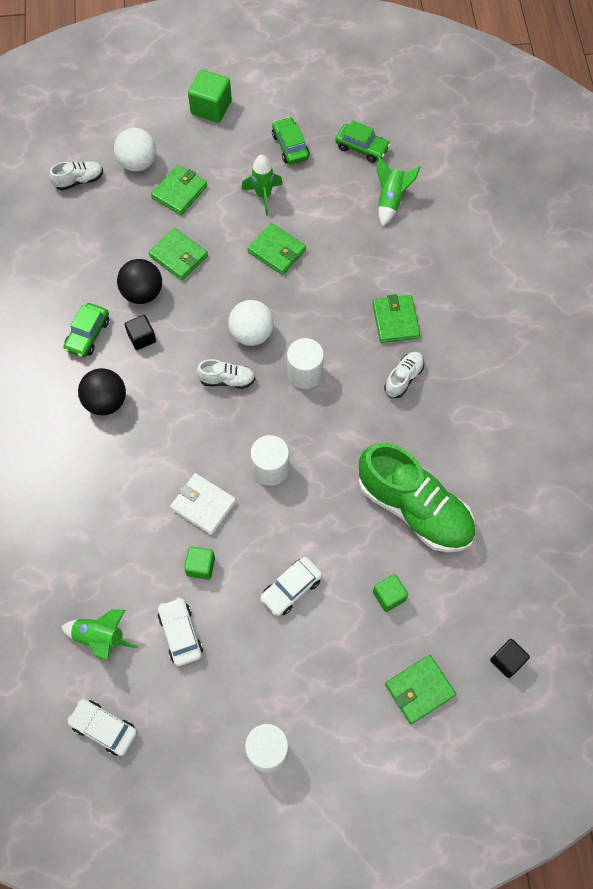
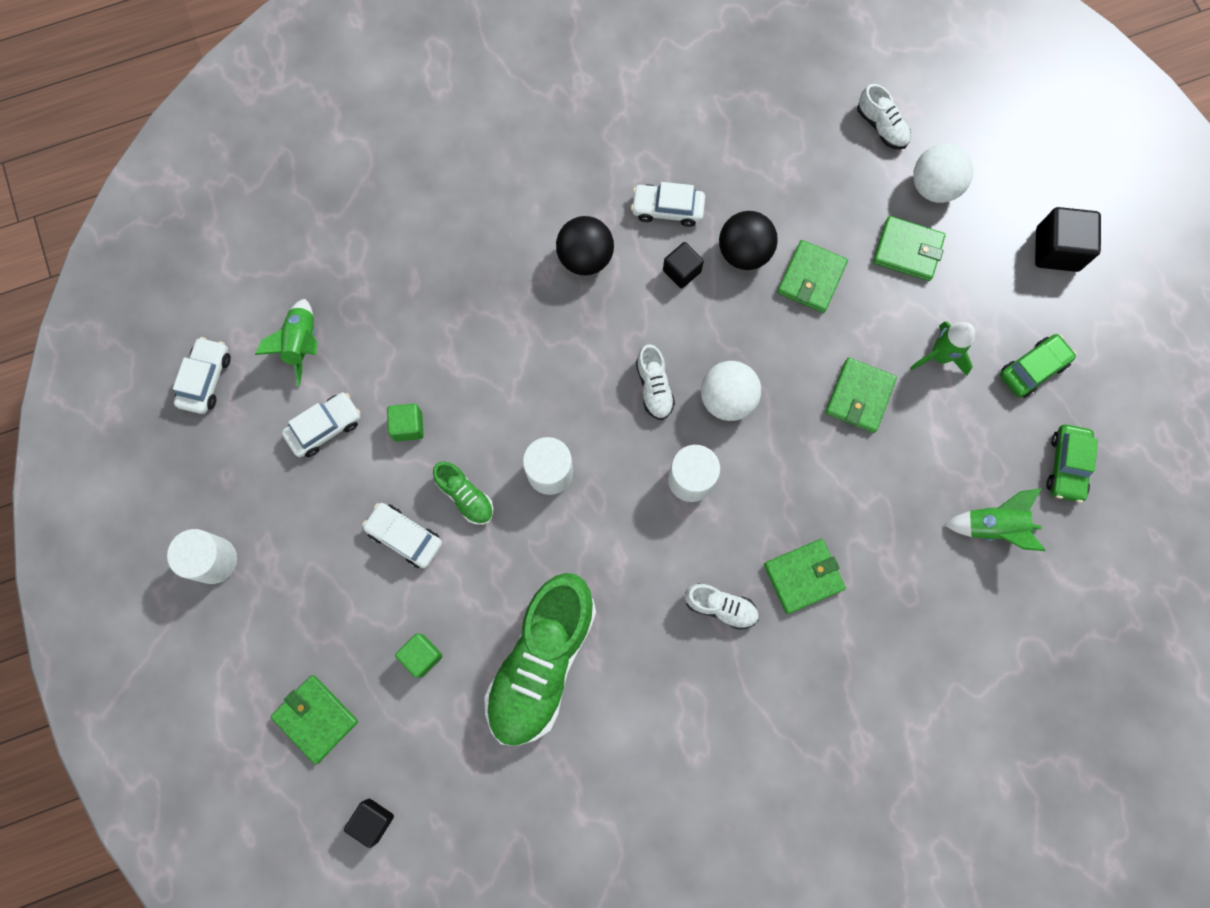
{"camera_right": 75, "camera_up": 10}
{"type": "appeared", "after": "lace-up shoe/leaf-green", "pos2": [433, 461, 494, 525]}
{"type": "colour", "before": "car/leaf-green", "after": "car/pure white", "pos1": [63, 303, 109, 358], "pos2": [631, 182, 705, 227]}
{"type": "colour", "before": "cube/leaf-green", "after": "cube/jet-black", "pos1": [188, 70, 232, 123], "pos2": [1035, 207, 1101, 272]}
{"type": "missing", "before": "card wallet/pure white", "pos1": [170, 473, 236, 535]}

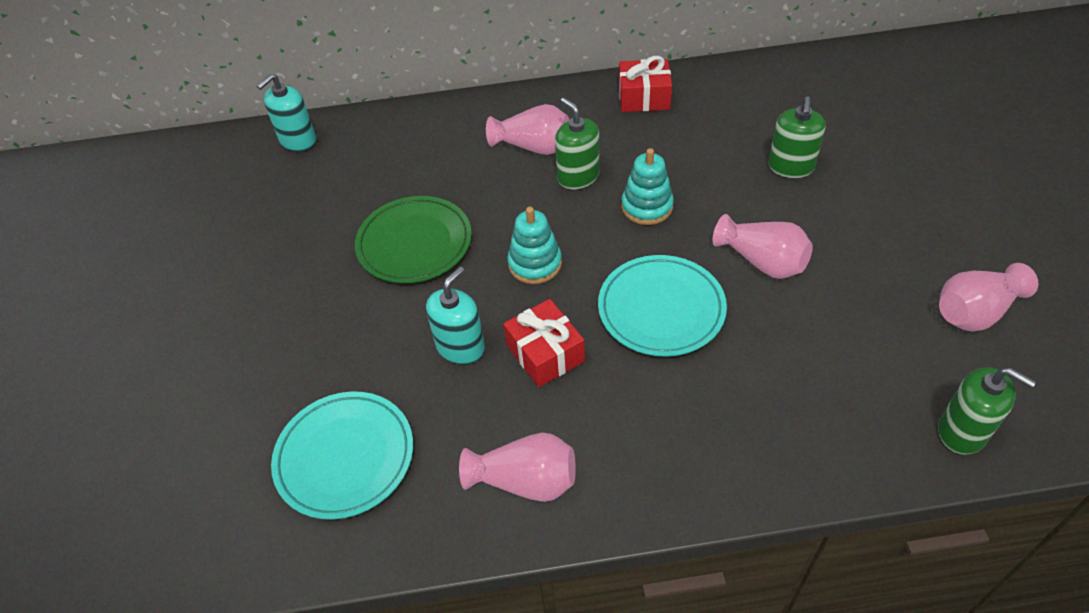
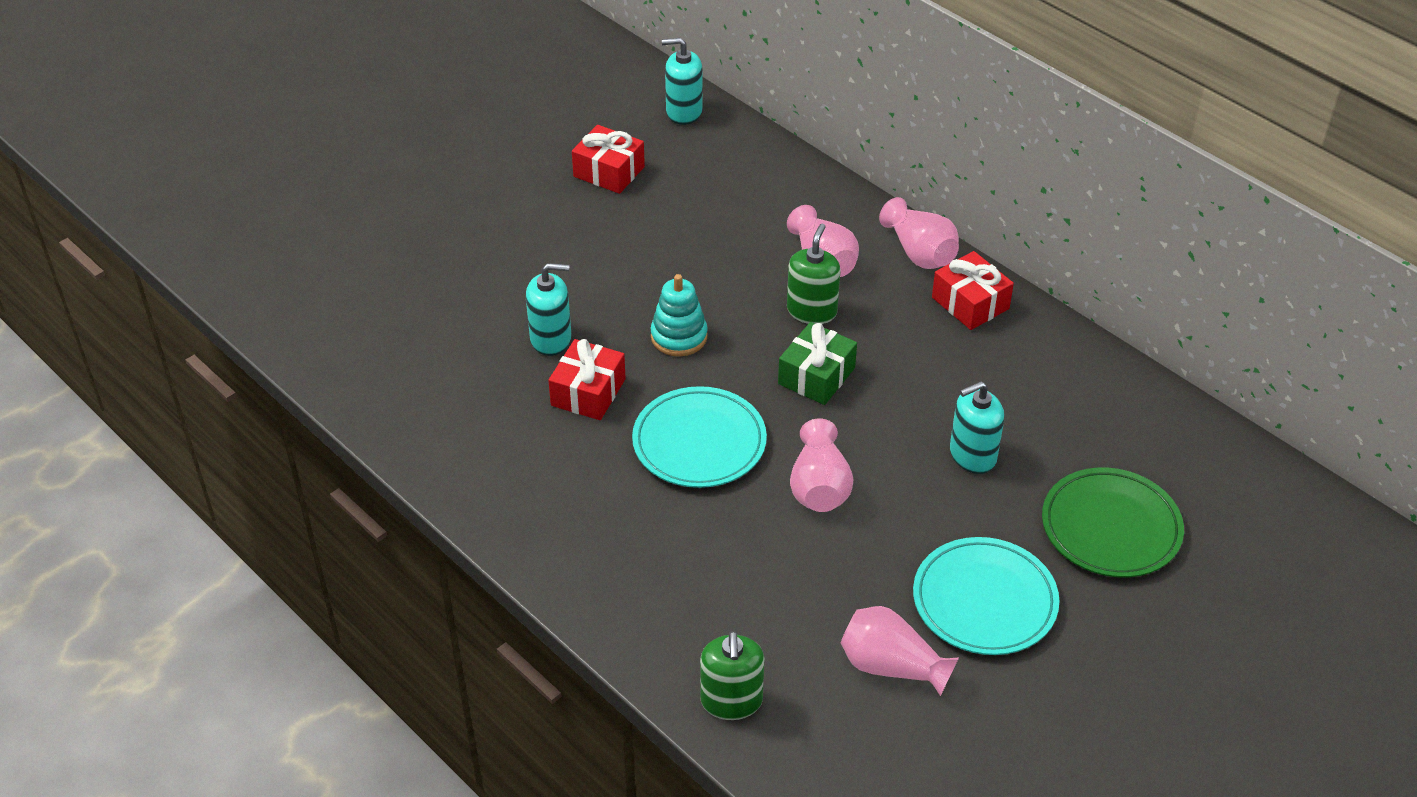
{"camera_right": 50, "camera_up": -5}
{"type": "appeared", "after": "wrapped gift/crimson", "pos2": [572, 125, 645, 194]}
{"type": "exchanged", "before": "stacking toy/turquoise", "after": "wrapped gift/leaf-green", "pos1": [622, 148, 674, 225], "pos2": [778, 322, 857, 405]}
{"type": "relocated", "before": "flower vase/rosy", "pos1": [459, 433, 576, 502], "pos2": [879, 197, 959, 269]}
{"type": "relocated", "before": "plate/turquoise", "pos1": [271, 392, 413, 520], "pos2": [913, 537, 1060, 655]}
{"type": "colour", "before": "soap pump/leaf-green", "after": "soap pump/turquoise", "pos1": [768, 96, 826, 178], "pos2": [950, 381, 1005, 474]}
{"type": "relocated", "before": "plate/leaf-green", "pos1": [355, 196, 472, 283], "pos2": [1042, 467, 1184, 577]}

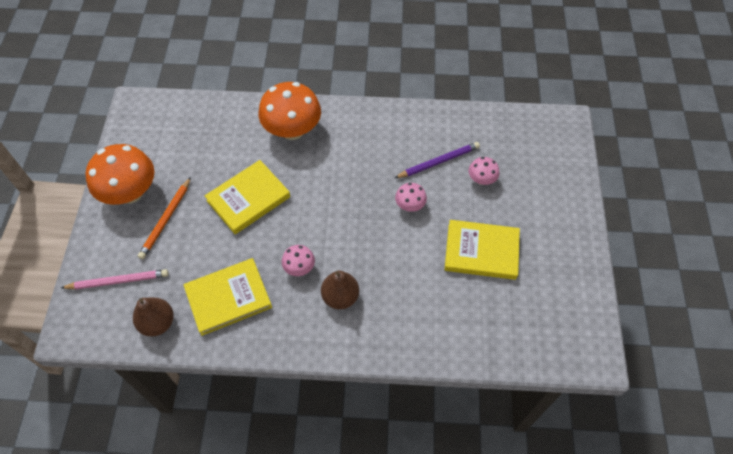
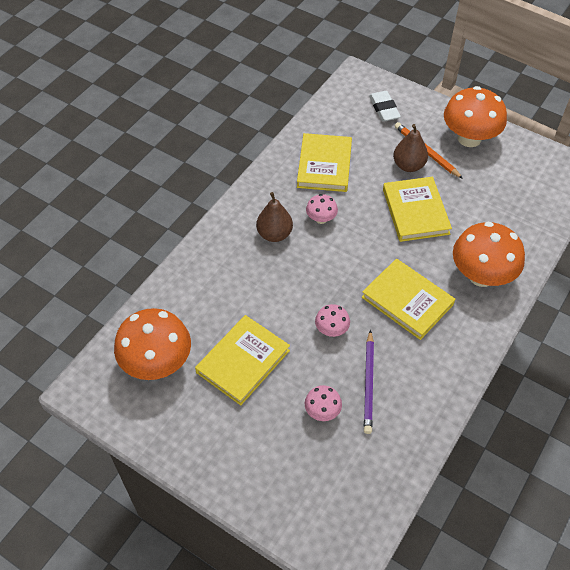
{"camera_right": 120, "camera_up": -5}
{"type": "appeared", "after": "toadstool/bright orange", "pos2": [114, 308, 191, 380]}
{"type": "appeared", "after": "hardback/golden", "pos2": [362, 259, 455, 340]}
{"type": "exchanged", "before": "pencil/rosy", "after": "pencil eraser/pure white", "pos1": [61, 269, 169, 290], "pos2": [369, 91, 401, 122]}
{"type": "relocated", "before": "pear/brown", "pos1": [133, 297, 174, 336], "pos2": [393, 124, 428, 172]}

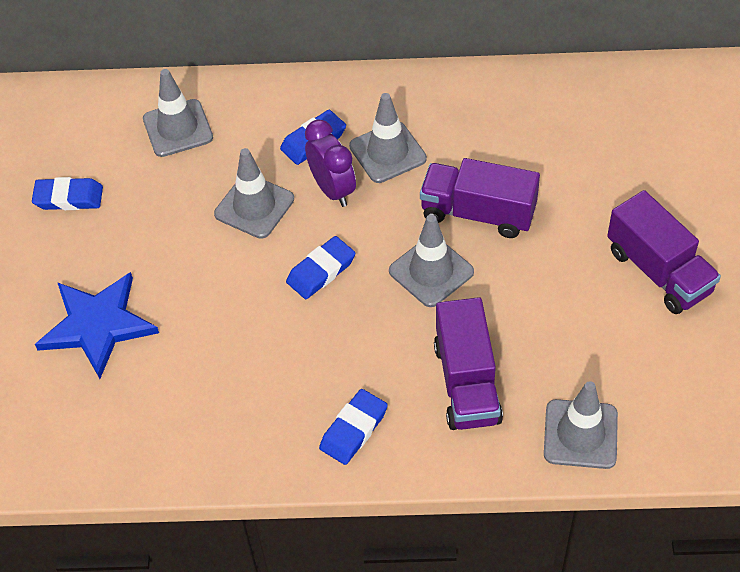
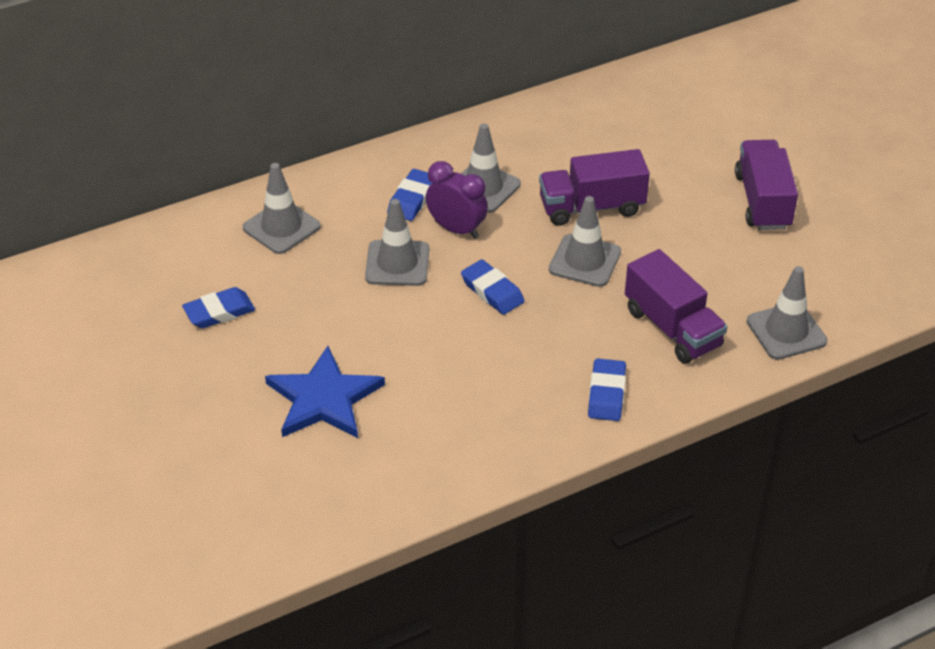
{"camera_right": -30, "camera_up": -10}
{"type": "spun", "before": "pencil eraser/blue", "pos1": [286, 236, 356, 299], "pos2": [461, 259, 525, 315], "turn": -60}
{"type": "spun", "before": "toy truck/violet", "pos1": [607, 190, 721, 314], "pos2": [735, 140, 798, 230], "turn": -120}

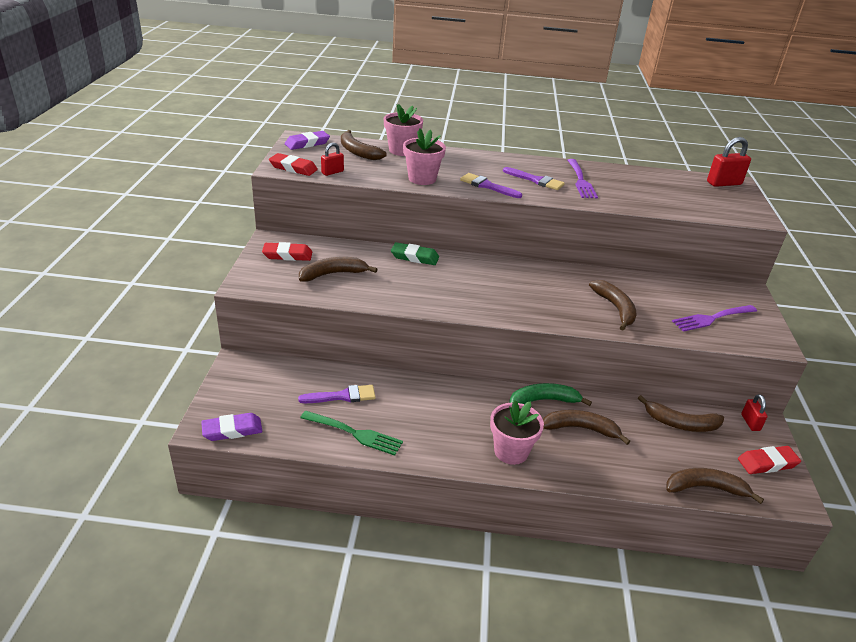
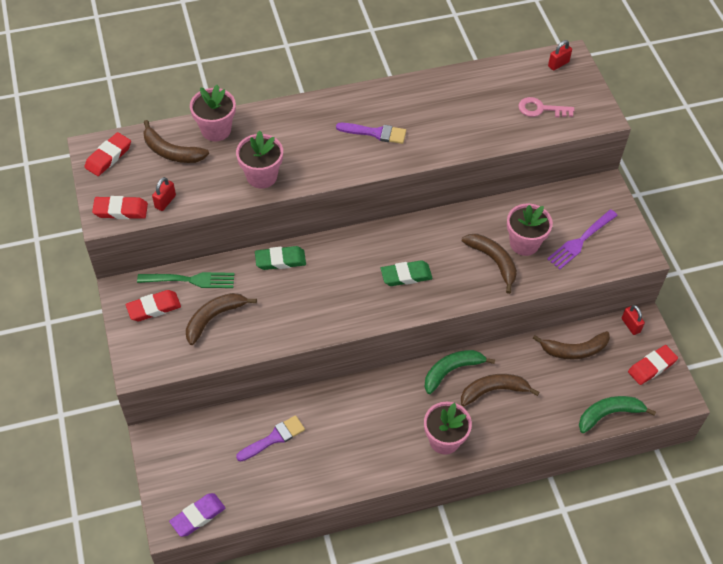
{"camera_right": -20, "camera_up": 20}
{"type": "colour", "before": "pencil eraser/violet", "after": "pencil eraser/crimson", "pos1": [285, 131, 330, 150], "pos2": [85, 132, 131, 176]}
{"type": "relocated", "before": "fork/leaf-green", "pos1": [300, 410, 403, 456], "pos2": [137, 272, 235, 288]}
{"type": "appeared", "after": "pencil eraser/leaf-green", "pos2": [381, 260, 433, 286]}
{"type": "appeared", "after": "flower pot/rosy", "pos2": [507, 204, 553, 256]}
{"type": "appeared", "after": "key/rosy", "pos2": [518, 97, 574, 117]}
{"type": "size", "before": "lock/crimson", "pos1": [707, 137, 751, 187], "pos2": [548, 40, 572, 71], "scale": 0.61}
{"type": "colour", "before": "banana fruit/brown", "after": "banana fruit/leaf-green", "pos1": [666, 468, 764, 504], "pos2": [579, 396, 656, 433]}
{"type": "missing", "before": "paintbrush/violet", "pos1": [460, 173, 522, 198]}
{"type": "missing", "before": "fork/violet", "pos1": [568, 159, 598, 199]}

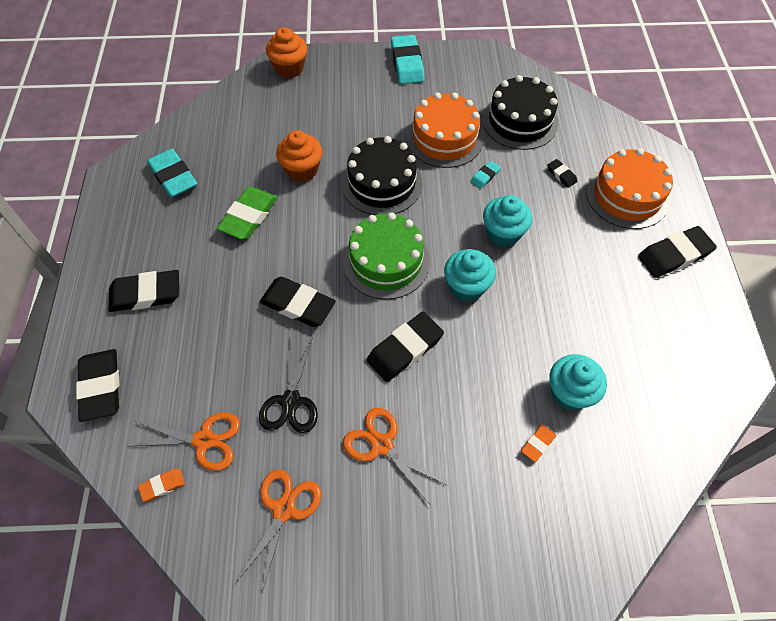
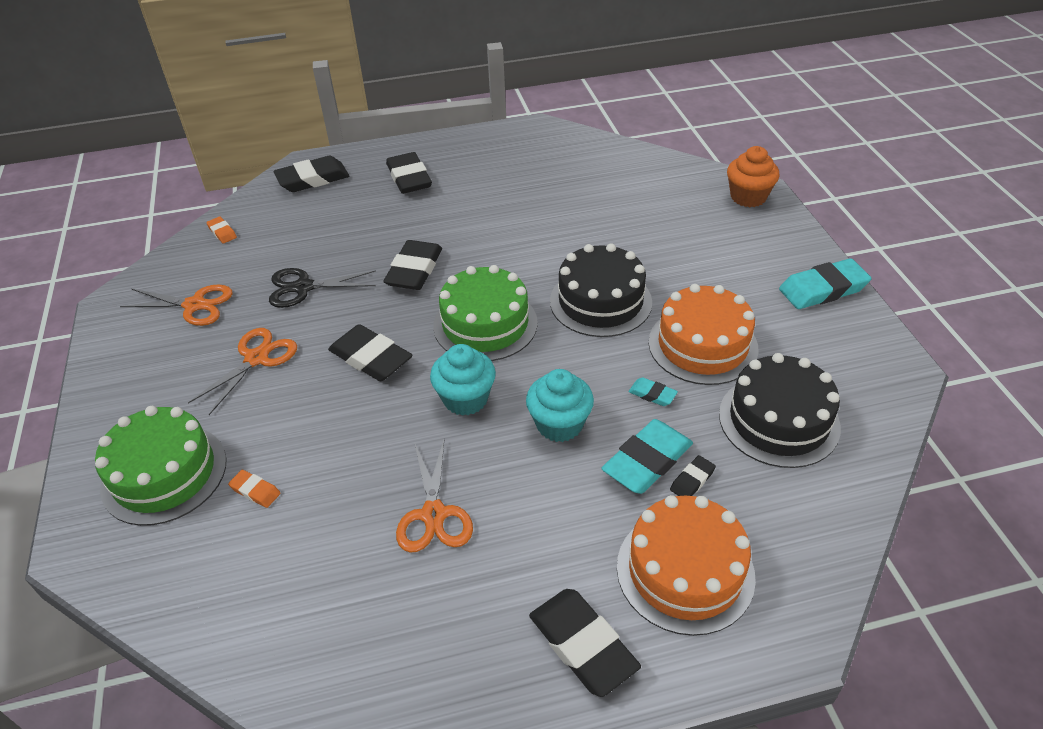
{"camera_right": 80, "camera_up": -15}
{"type": "appeared", "after": "cake/leaf-green", "pos2": [95, 406, 227, 526]}
{"type": "relocated", "before": "pair of scissors/bright orange", "pos1": [130, 412, 240, 471], "pos2": [396, 438, 473, 553]}
{"type": "relocated", "before": "pencil eraser/turquoise", "pos1": [147, 149, 197, 197], "pos2": [601, 419, 693, 494]}
{"type": "missing", "before": "pencil eraser/leaf-green", "pos1": [217, 187, 278, 239]}
{"type": "missing", "before": "fairy cake/bright orange", "pos1": [276, 130, 322, 182]}
{"type": "missing", "before": "fairy cake/turquoise", "pos1": [549, 354, 607, 410]}

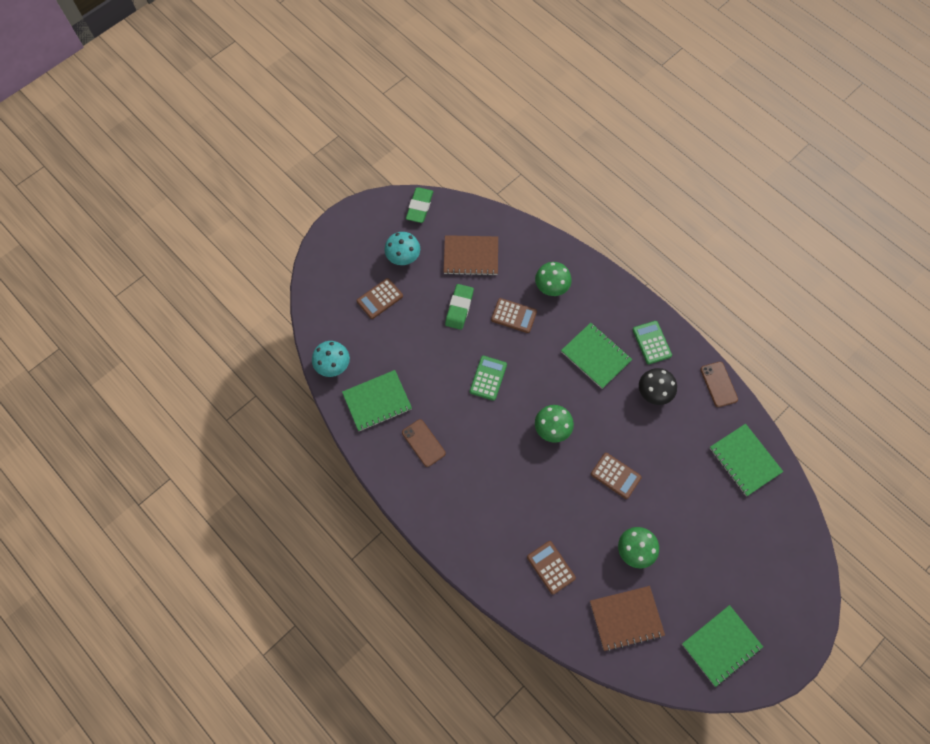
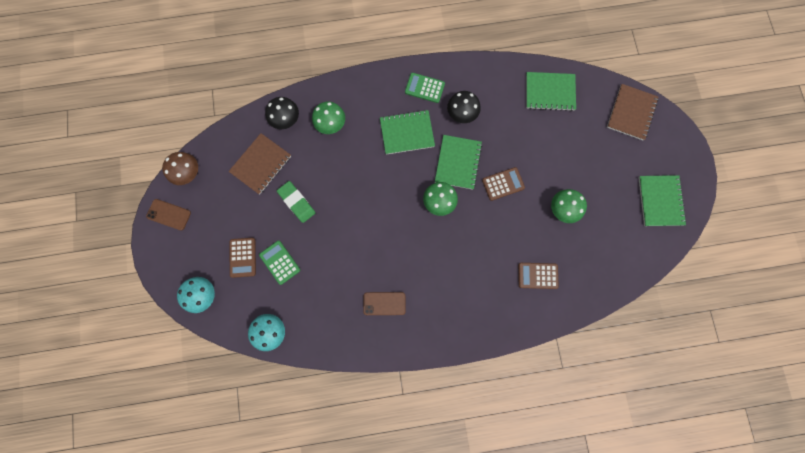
{"camera_right": -55, "camera_up": 10}
{"type": "relocated", "before": "smartphone/brown", "pos1": [700, 362, 738, 407], "pos2": [146, 199, 191, 230]}
{"type": "exchanged", "before": "pencil eraser/leaf-green", "after": "toadstool/brown", "pos1": [406, 187, 433, 223], "pos2": [162, 152, 198, 185]}
{"type": "relocated", "before": "toadstool/turquoise", "pos1": [384, 232, 420, 265], "pos2": [177, 277, 215, 313]}
{"type": "relocated", "before": "calculator/leaf-green", "pos1": [470, 356, 507, 401], "pos2": [259, 241, 300, 285]}
{"type": "appeared", "after": "toadstool/jet-black", "pos2": [265, 97, 299, 129]}
{"type": "relocated", "before": "notebook/leaf-green", "pos1": [342, 370, 412, 431], "pos2": [435, 135, 482, 190]}
{"type": "relocated", "before": "notebook/brown", "pos1": [590, 586, 665, 652], "pos2": [607, 84, 659, 140]}
{"type": "missing", "before": "calculator/brown", "pos1": [491, 298, 537, 333]}

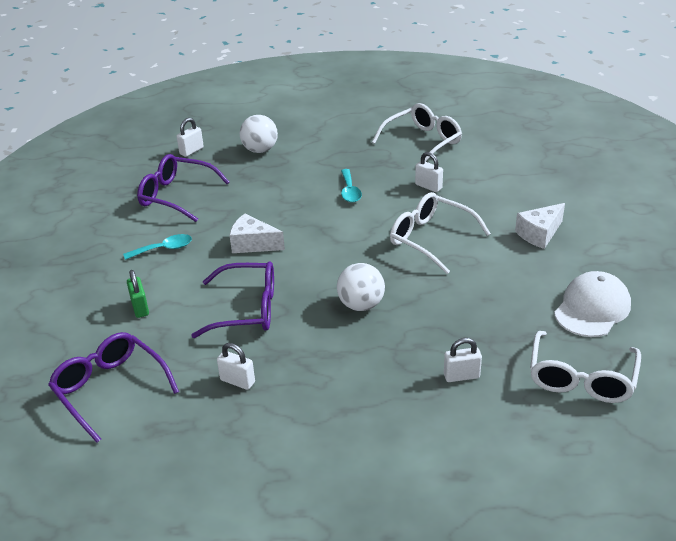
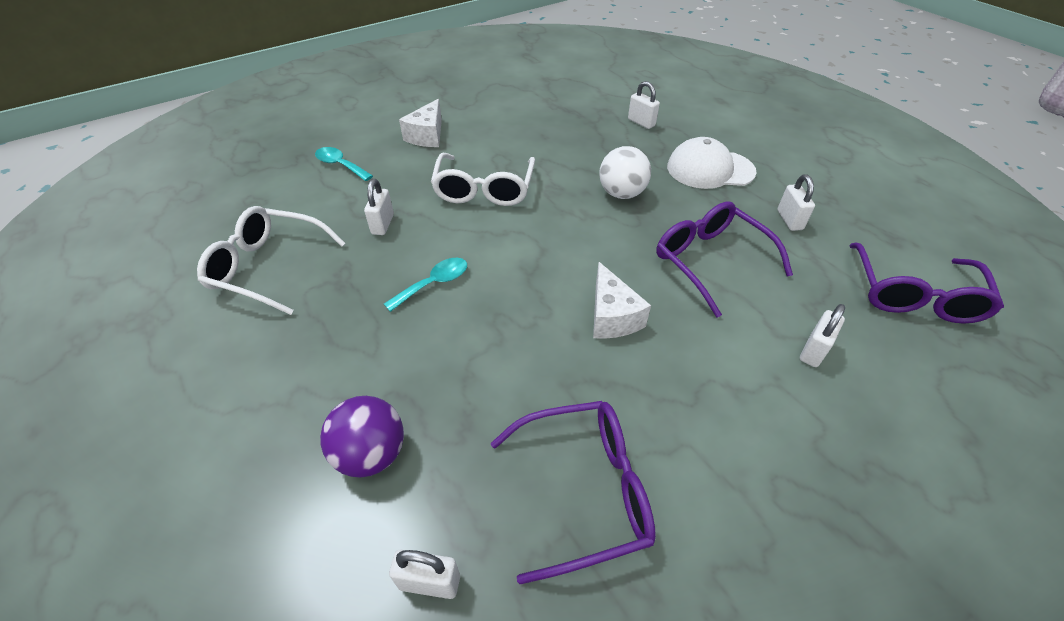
{"camera_right": -125, "camera_up": 10}
{"type": "relocated", "before": "tablespoon/turquoise", "pos1": [123, 234, 192, 260], "pos2": [315, 147, 373, 181]}
{"type": "colour", "before": "play ball/pure white", "after": "play ball/violet", "pos1": [240, 115, 278, 153], "pos2": [320, 396, 404, 478]}
{"type": "spun", "before": "cheese wedge/pure white", "pos1": [515, 203, 565, 249], "pos2": [399, 99, 442, 147], "turn": 90}
{"type": "spun", "before": "glasses/violet", "pos1": [137, 154, 229, 222], "pos2": [491, 401, 656, 584], "turn": -90}
{"type": "relocated", "before": "peaked cap/pure white", "pos1": [554, 271, 631, 337], "pos2": [667, 137, 756, 189]}
{"type": "colour", "before": "lock/leaf-green", "after": "lock/pure white", "pos1": [127, 270, 149, 318], "pos2": [800, 304, 845, 367]}
{"type": "missing", "before": "glasses/pure white", "pos1": [530, 331, 641, 403]}

